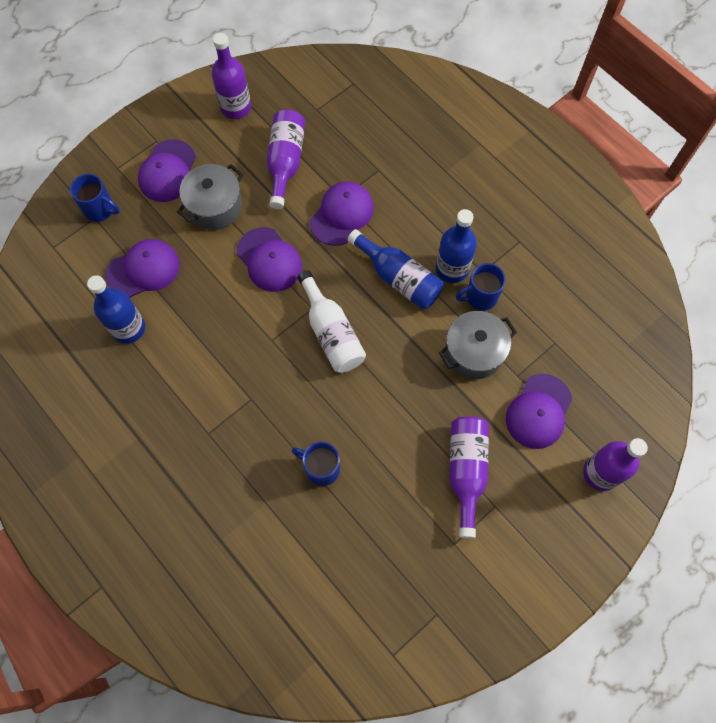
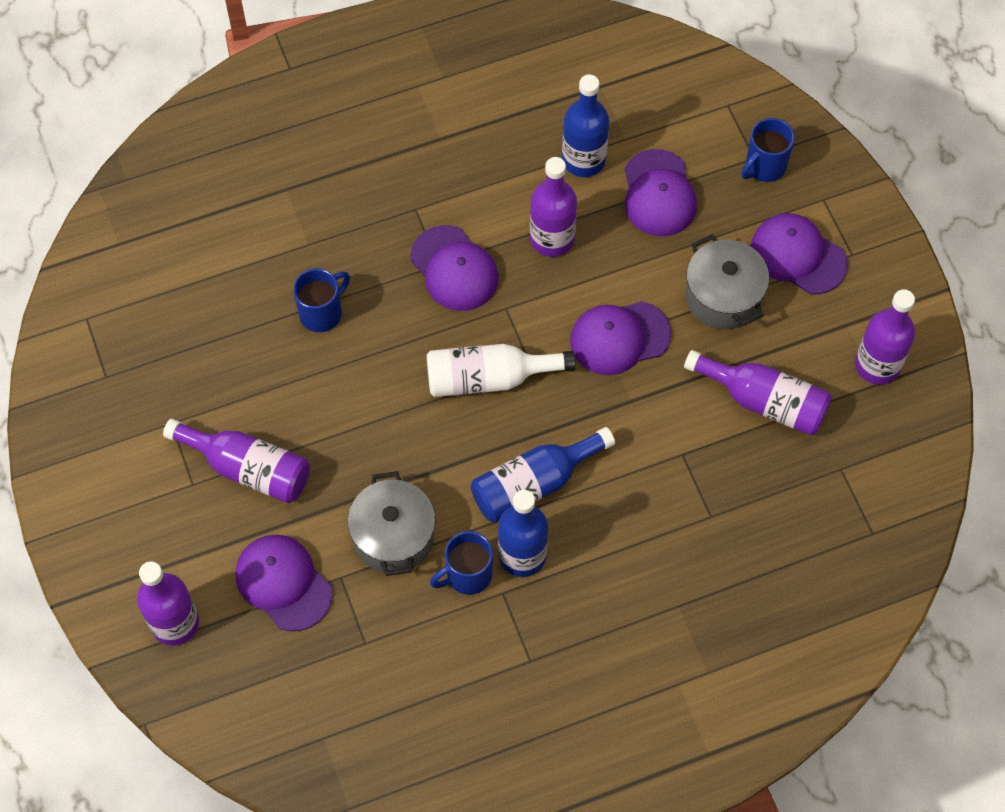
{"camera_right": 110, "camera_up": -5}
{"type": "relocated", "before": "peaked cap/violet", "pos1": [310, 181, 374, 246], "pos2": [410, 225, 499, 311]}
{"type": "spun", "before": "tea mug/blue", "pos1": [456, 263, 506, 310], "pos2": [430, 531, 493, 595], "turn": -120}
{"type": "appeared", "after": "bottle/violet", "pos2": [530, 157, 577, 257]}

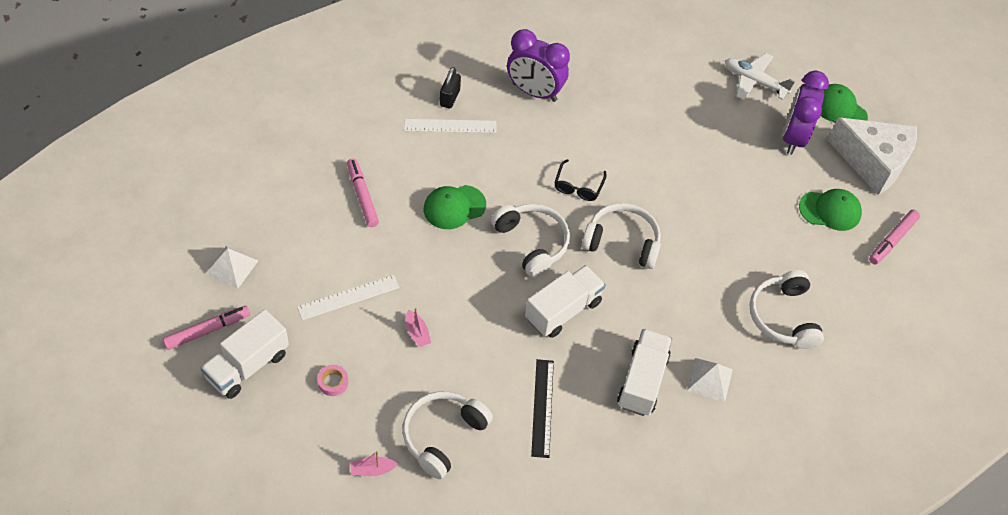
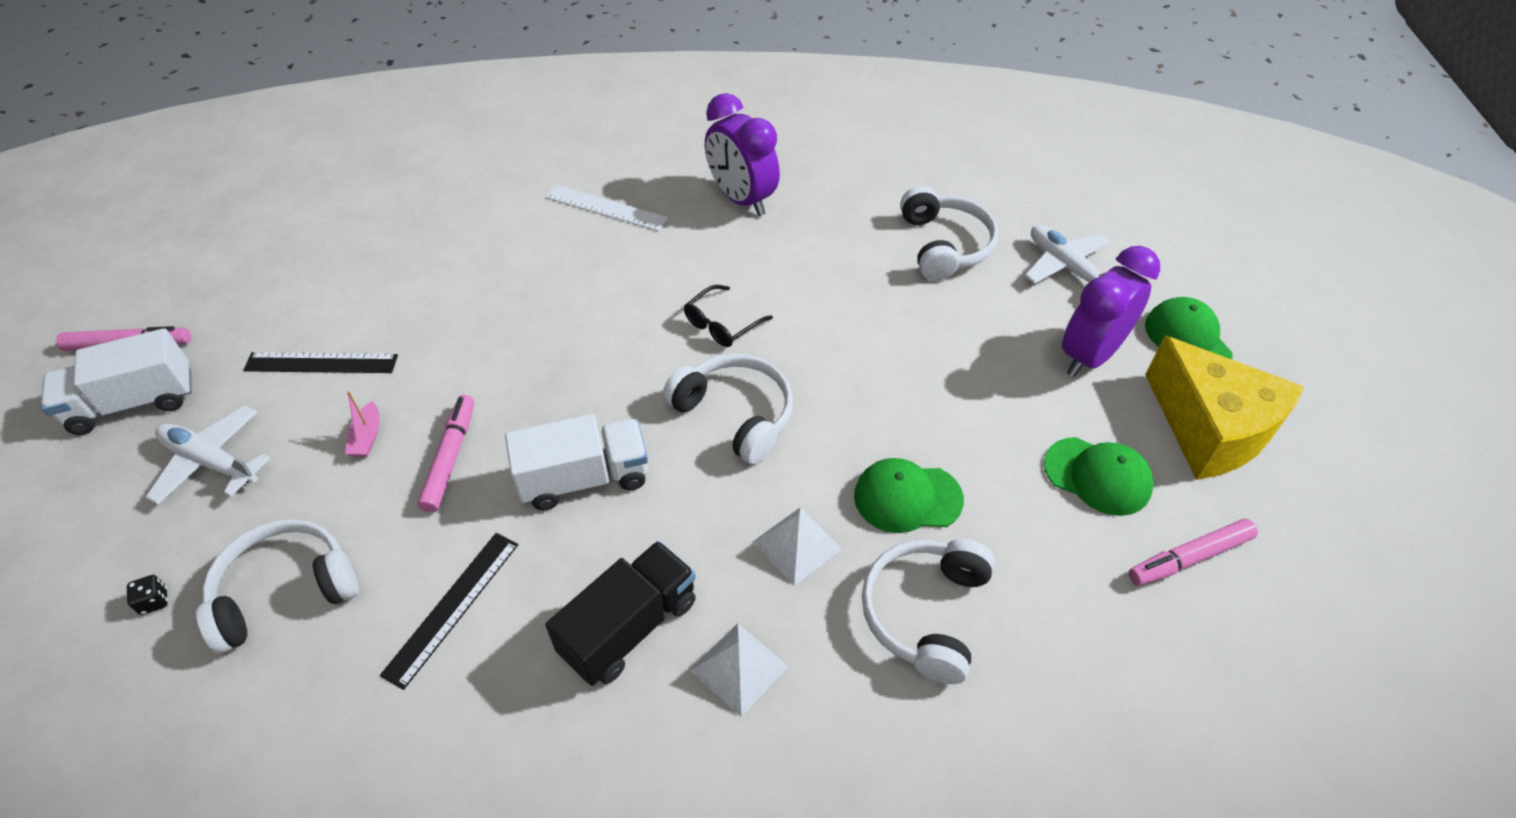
{"camera_right": 30, "camera_up": -5}
{"type": "exchanged", "before": "boat/rosy", "after": "dice/jet-black", "pos1": [350, 451, 398, 476], "pos2": [127, 575, 168, 615]}
{"type": "exchanged", "before": "roll of tape/rosy", "after": "aeroplane/pure white", "pos1": [317, 365, 348, 396], "pos2": [145, 405, 270, 505]}
{"type": "colour", "before": "ruler/pure white", "after": "ruler/jet-black", "pos1": [297, 275, 400, 320], "pos2": [243, 352, 398, 373]}
{"type": "relocated", "before": "felt pen/rosy", "pos1": [347, 158, 379, 227], "pos2": [417, 395, 474, 513]}
{"type": "colour", "before": "toy truck/pure white", "after": "toy truck/jet-black", "pos1": [617, 329, 672, 416], "pos2": [545, 541, 696, 686]}
{"type": "relocated", "before": "solid pyramid/pure white", "pos1": [205, 246, 259, 289], "pos2": [753, 508, 842, 586]}
{"type": "relocated", "before": "peaked cap/leaf-green", "pos1": [424, 185, 486, 229], "pos2": [854, 458, 964, 533]}
{"type": "relocated", "before": "headphones/pure white", "pos1": [491, 204, 570, 277], "pos2": [900, 186, 998, 280]}
{"type": "colour", "before": "cheese wedge/pure white", "after": "cheese wedge/golden", "pos1": [827, 117, 917, 195], "pos2": [1145, 335, 1304, 480]}
{"type": "missing", "before": "lock/jet-black", "pos1": [440, 67, 461, 109]}

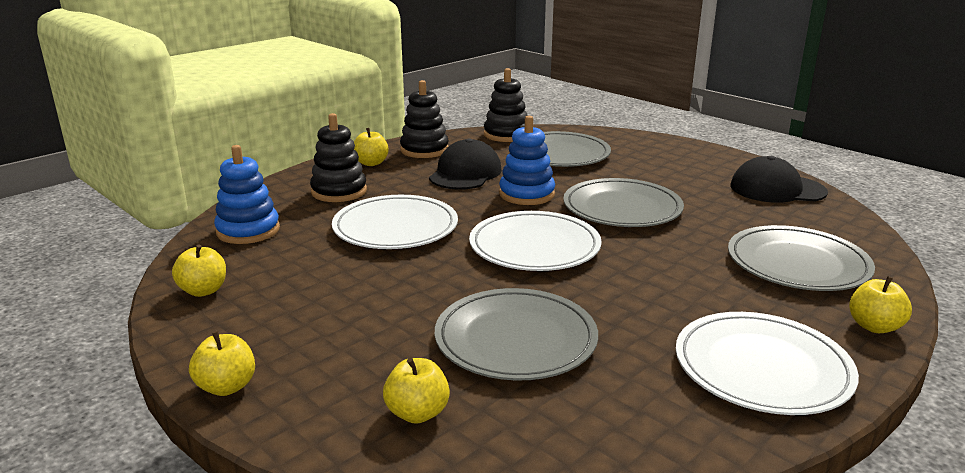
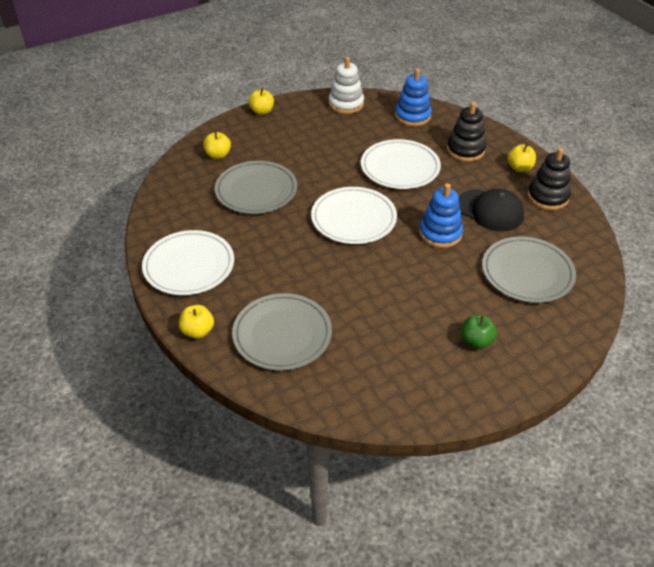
{"camera_right": 105, "camera_up": 20}
{"type": "exchanged", "before": "apple fruit/golden", "after": "stacking toy/pure white", "pos1": [172, 244, 226, 297], "pos2": [329, 57, 364, 114]}
{"type": "appeared", "after": "apple fruit/leaf-green", "pos2": [461, 315, 497, 349]}
{"type": "missing", "before": "stacking toy/jet-black", "pos1": [484, 68, 528, 142]}
{"type": "missing", "before": "plate/gray", "pos1": [563, 178, 684, 227]}
{"type": "missing", "before": "peaked cap/jet-black", "pos1": [731, 156, 828, 203]}

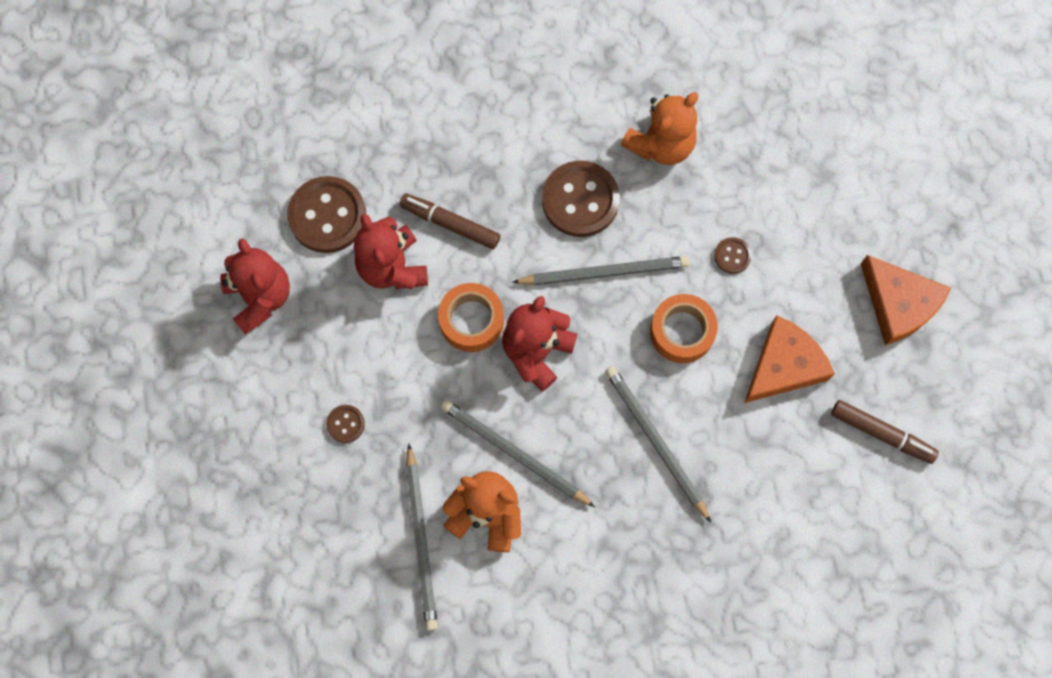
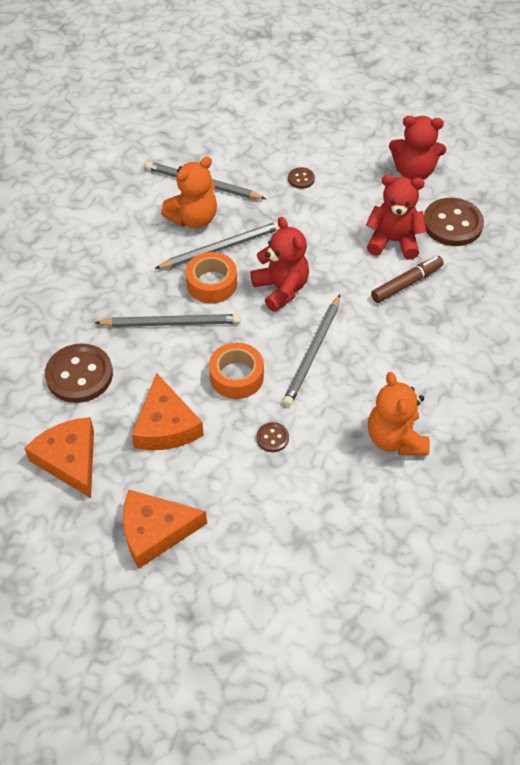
{"camera_right": 120, "camera_up": -20}
{"type": "exchanged", "before": "felt pen/brown", "after": "cheese wedge/bright orange", "pos1": [831, 400, 939, 464], "pos2": [24, 417, 94, 498]}
{"type": "relocated", "before": "button/brown", "pos1": [542, 161, 620, 237], "pos2": [45, 343, 113, 403]}
{"type": "relocated", "before": "roll of tape/bright orange", "pos1": [438, 283, 504, 352], "pos2": [185, 252, 237, 304]}

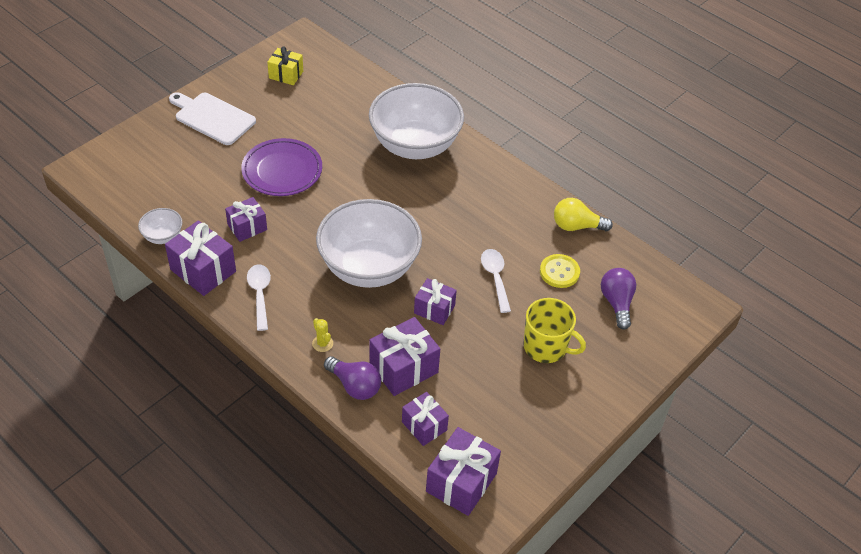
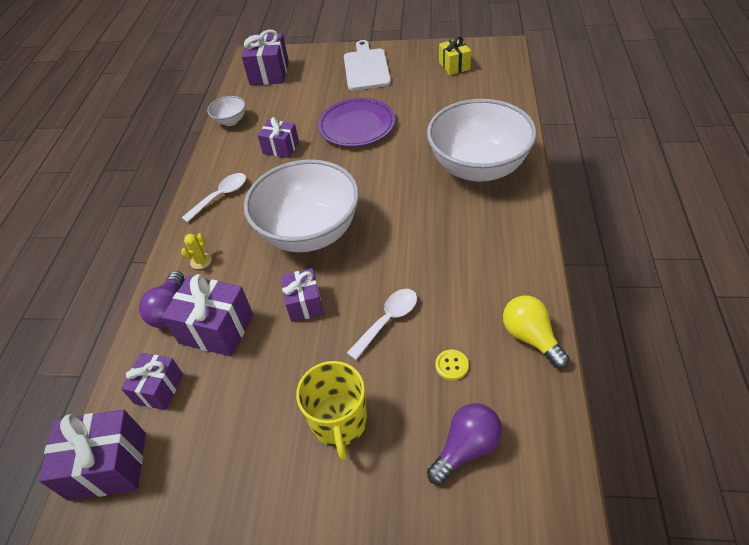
{"camera_right": 60, "camera_up": 0}
{"type": "relocated", "before": "wrapped gift/violet", "pos1": [165, 220, 236, 296], "pos2": [242, 30, 289, 85]}
{"type": "size", "before": "button/golden", "pos1": [540, 254, 580, 288], "pos2": [435, 350, 469, 380], "scale": 0.63}

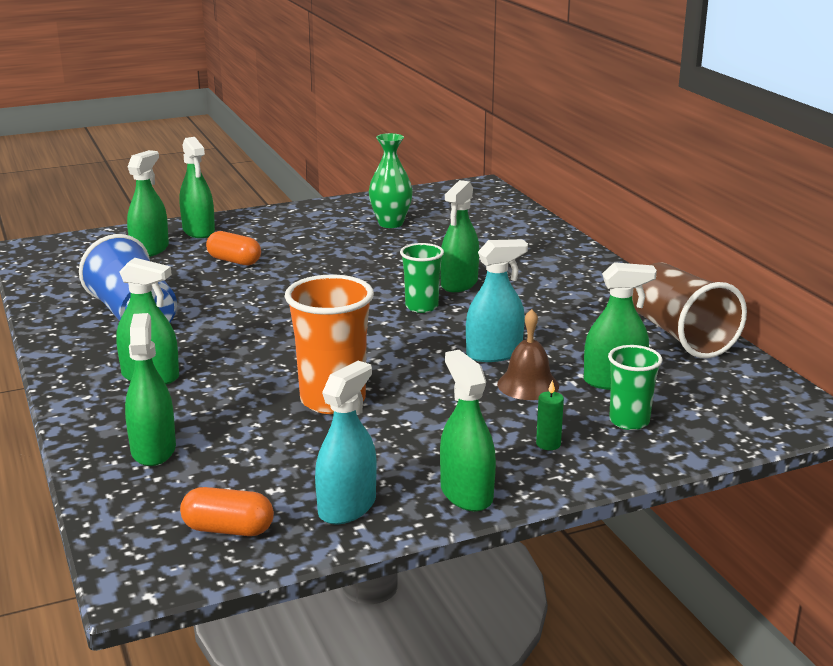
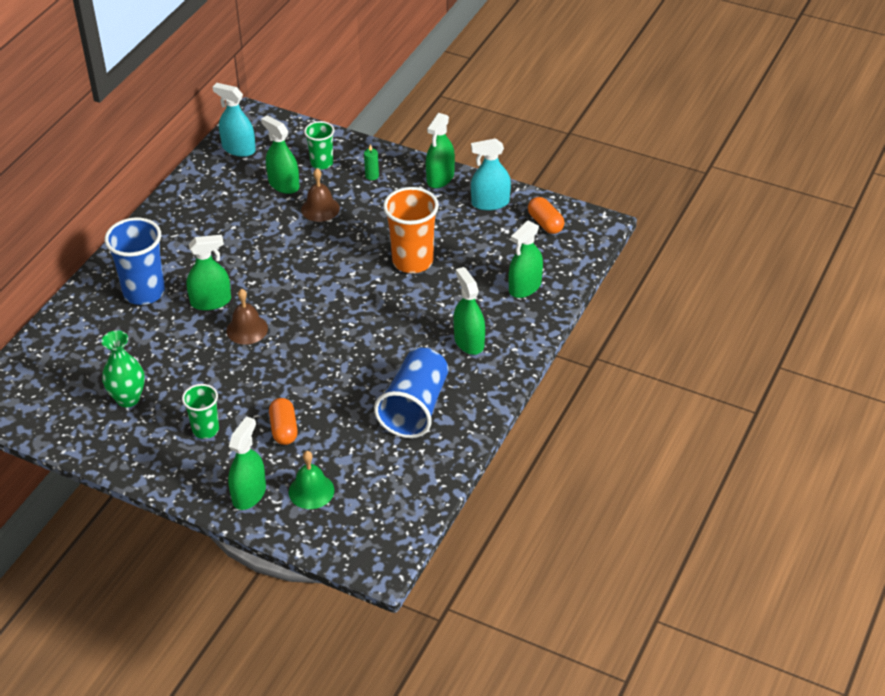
{"camera_right": -130, "camera_up": 20}
{"type": "appeared", "after": "beaker/blue", "pos2": [105, 217, 165, 305]}
{"type": "relocated", "before": "beaker/leaf-green", "pos1": [400, 243, 444, 313], "pos2": [182, 384, 219, 439]}
{"type": "relocated", "before": "spray cleaner/turquoise", "pos1": [466, 239, 528, 362], "pos2": [213, 83, 256, 157]}
{"type": "appeared", "after": "hand bell/brown", "pos2": [226, 289, 268, 345]}
{"type": "exchanged", "before": "spray cleaner/leaf-green", "after": "hand bell/leaf-green", "pos1": [127, 150, 169, 257], "pos2": [289, 451, 334, 509]}
{"type": "missing", "before": "beaker/brown", "pos1": [632, 262, 747, 359]}

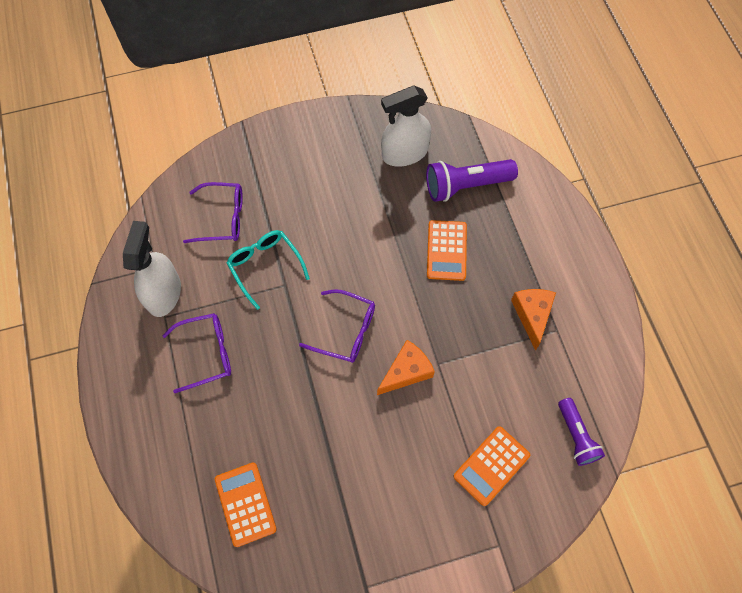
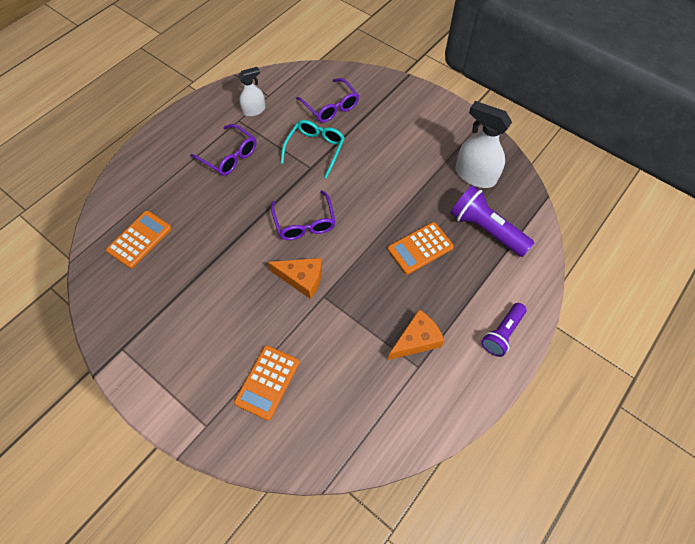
{"camera_right": 55, "camera_up": -5}
{"type": "spun", "before": "calculator/bright orange", "pos1": [453, 426, 530, 506], "pos2": [234, 346, 299, 421], "turn": -75}
{"type": "size", "before": "spray cleaner/pure white", "pos1": [123, 221, 181, 317], "pos2": [238, 67, 266, 117], "scale": 0.59}
{"type": "relocated", "before": "flashlight/violet", "pos1": [558, 398, 605, 466], "pos2": [481, 303, 527, 357]}

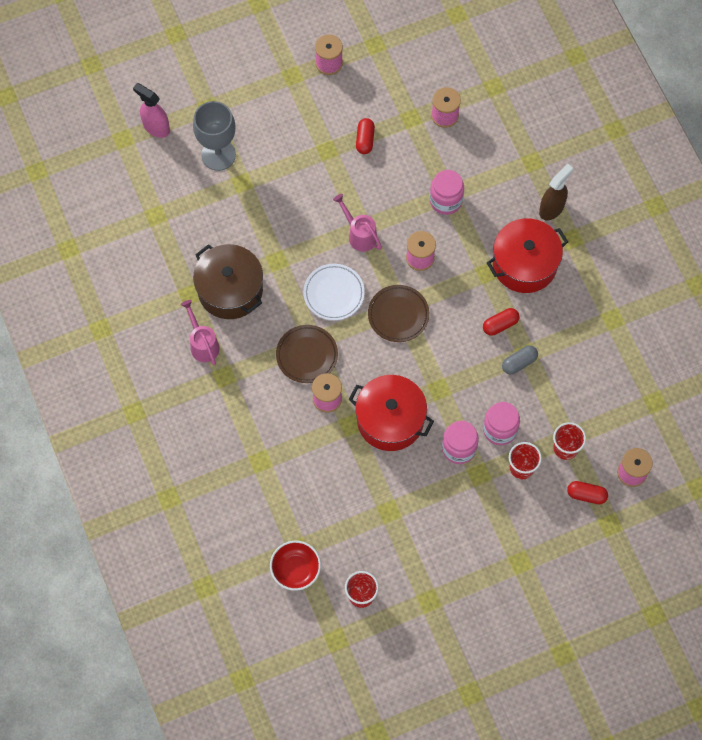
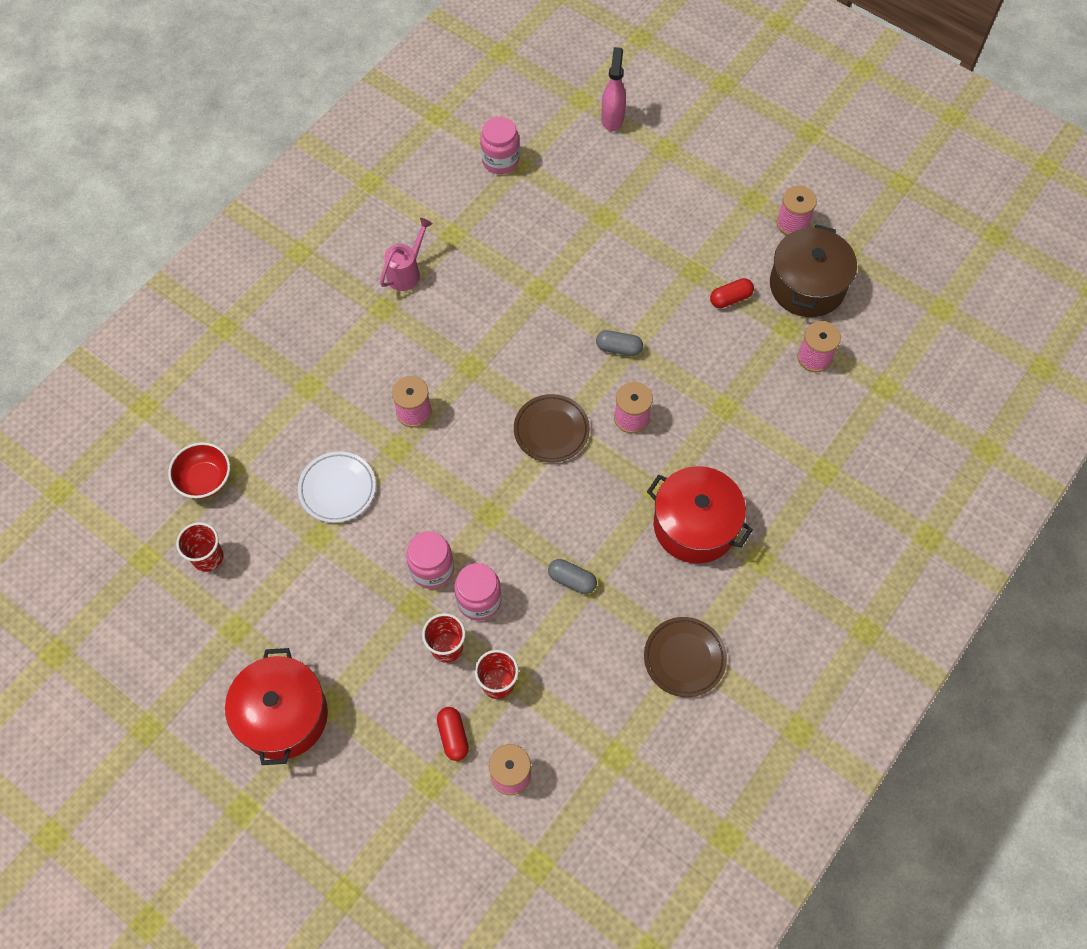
{"camera_right": 60, "camera_up": -5}
{"type": "relocated", "before": "stockpot/crimson", "pos1": [348, 375, 434, 451], "pos2": [225, 648, 328, 765]}
{"type": "relocated", "before": "plate/pure white", "pos1": [303, 264, 365, 321], "pos2": [298, 451, 376, 523]}
{"type": "relocated", "before": "preserve jar/rosy", "pos1": [430, 170, 464, 215], "pos2": [480, 117, 520, 174]}
{"type": "exchanged", "before": "watering can/rosy", "after": "pill shape/gray", "pos1": [333, 194, 382, 252], "pos2": [596, 330, 643, 356]}
{"type": "relocated", "before": "plate/brown", "pos1": [276, 325, 338, 383], "pos2": [644, 617, 727, 697]}
{"type": "relocated", "before": "stockpot/brown", "pos1": [193, 244, 263, 319], "pos2": [770, 224, 857, 317]}
{"type": "missing", "before": "chalice/gray", "pos1": [193, 101, 236, 171]}
{"type": "missing", "before": "pill shape/crimson", "pos1": [483, 308, 520, 336]}
{"type": "missing", "before": "spray cleaner/brown", "pos1": [539, 163, 573, 220]}

